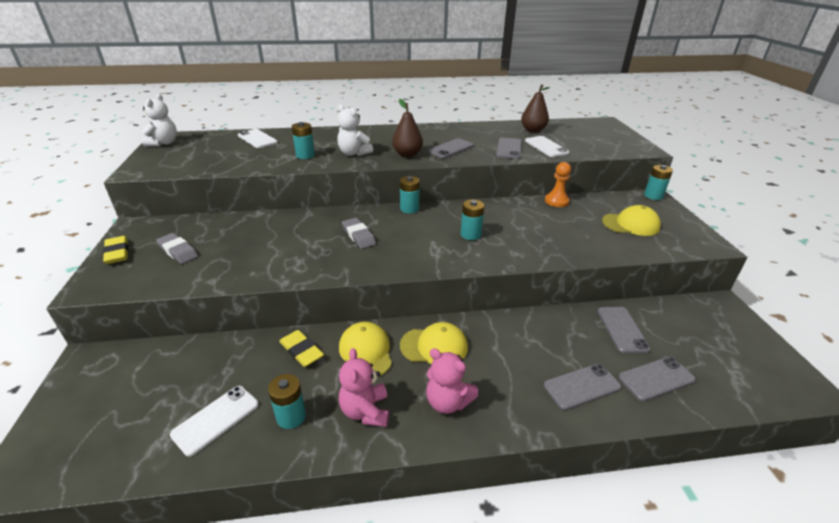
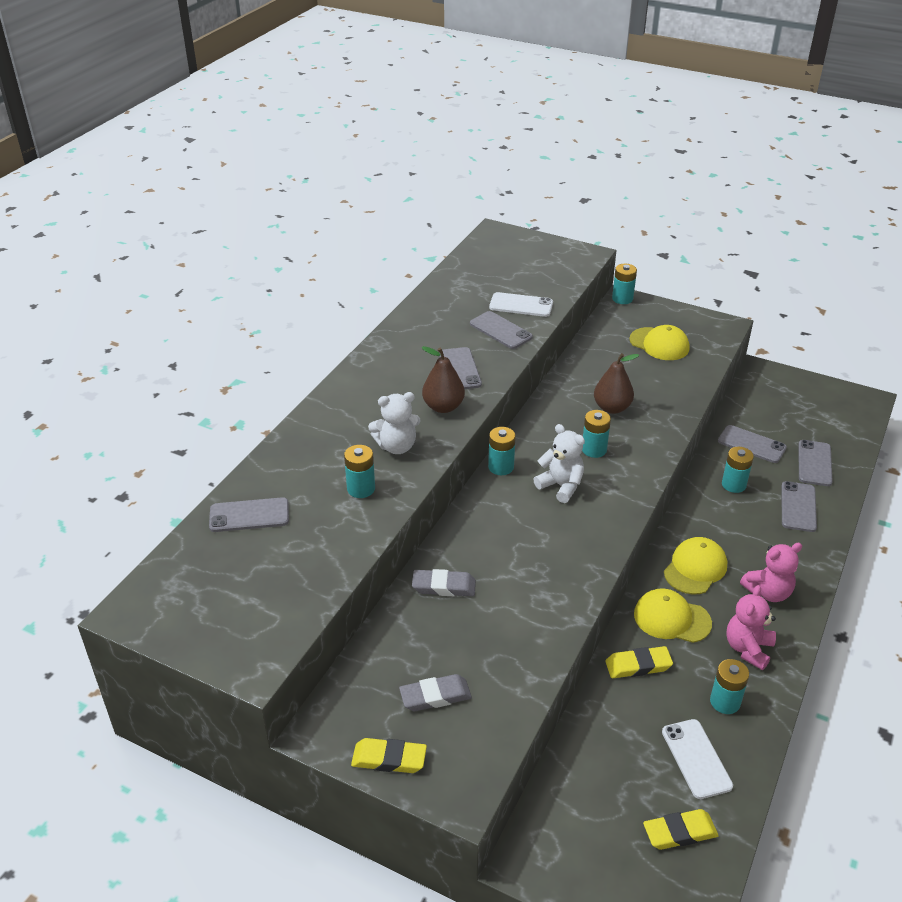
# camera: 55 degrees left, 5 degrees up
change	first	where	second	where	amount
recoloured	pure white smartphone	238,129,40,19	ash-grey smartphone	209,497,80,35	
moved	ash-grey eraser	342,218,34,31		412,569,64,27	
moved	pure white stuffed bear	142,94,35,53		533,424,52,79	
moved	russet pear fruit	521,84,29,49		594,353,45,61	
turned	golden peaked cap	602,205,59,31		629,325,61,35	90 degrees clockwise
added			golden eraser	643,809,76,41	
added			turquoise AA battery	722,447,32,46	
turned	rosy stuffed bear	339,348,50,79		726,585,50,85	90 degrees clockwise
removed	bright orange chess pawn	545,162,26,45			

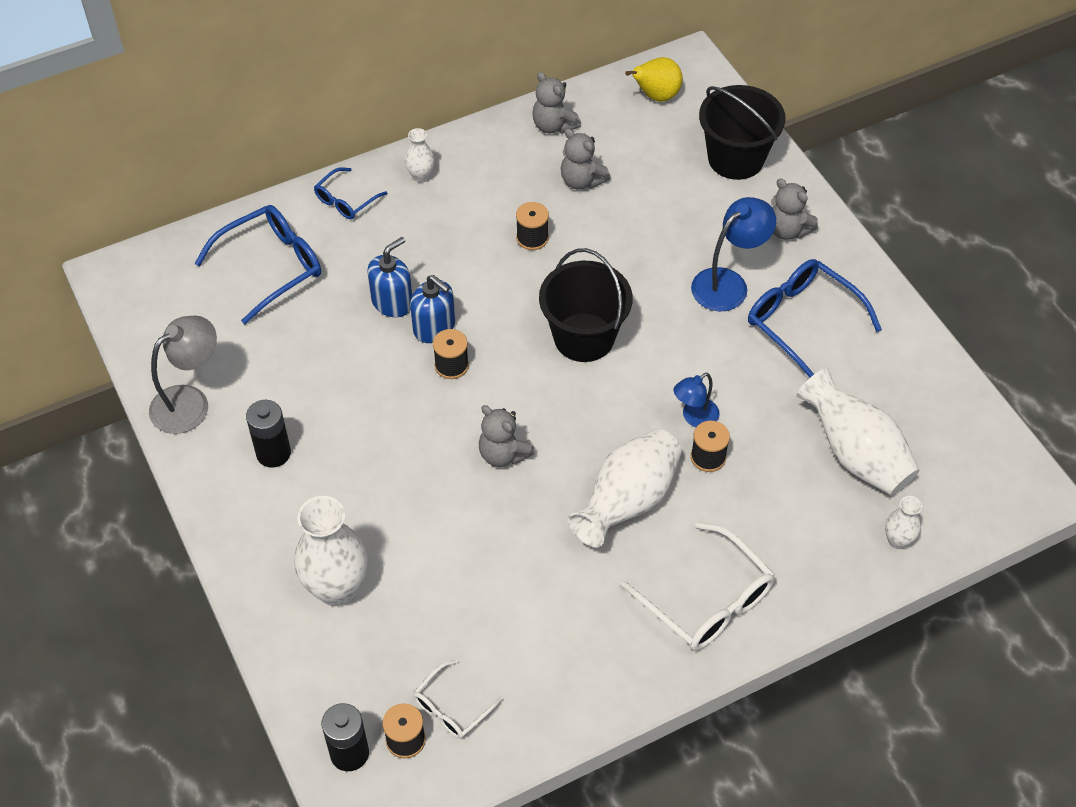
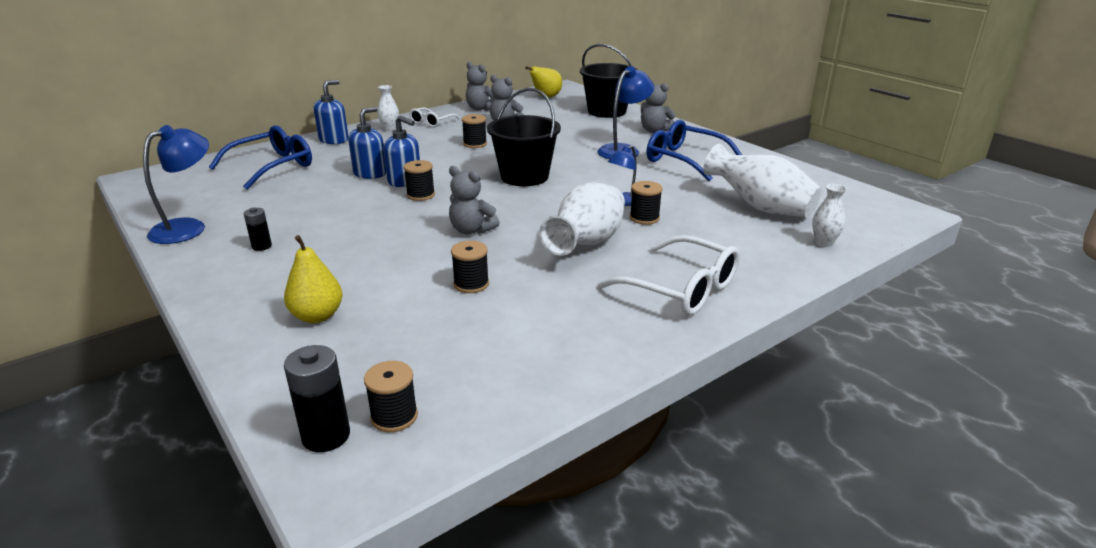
# camera: 10 degrees left, 25 degrees down
change	first	where	second	where	amount
recoloured	ash-grey reading lamp	149,316,68,118	royal blue reading lamp	143,125,66,119	
resized	black AA battery	246,400,45,68		244,207,28,44	x0.60
replaced	pure white tall vase	294,496,74,110	golden pear fruit	284,235,58,88	
replaced	royal blue spectacles	314,167,73,52	royal blue soap pump	314,80,34,64	
moved	pure white spectacles	413,659,90,80		409,107,51,21	
added			black reel of thread	451,241,38,52	

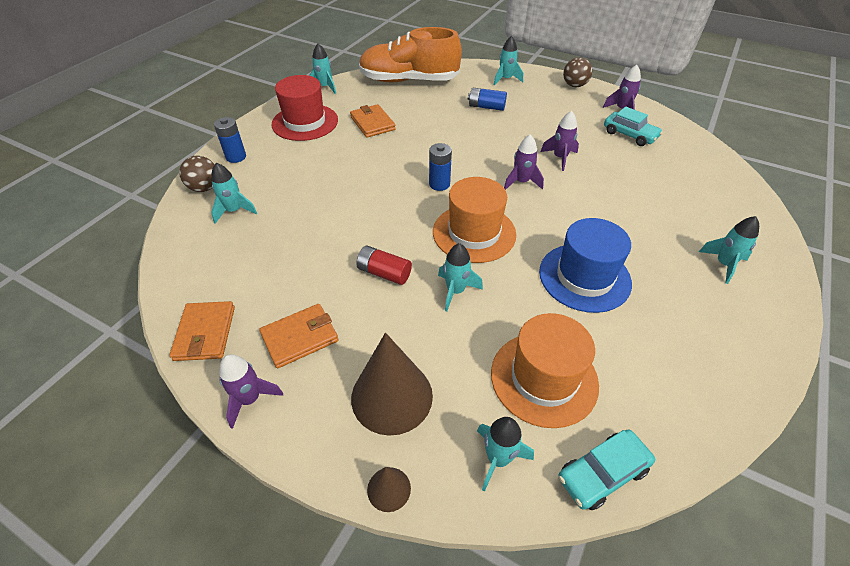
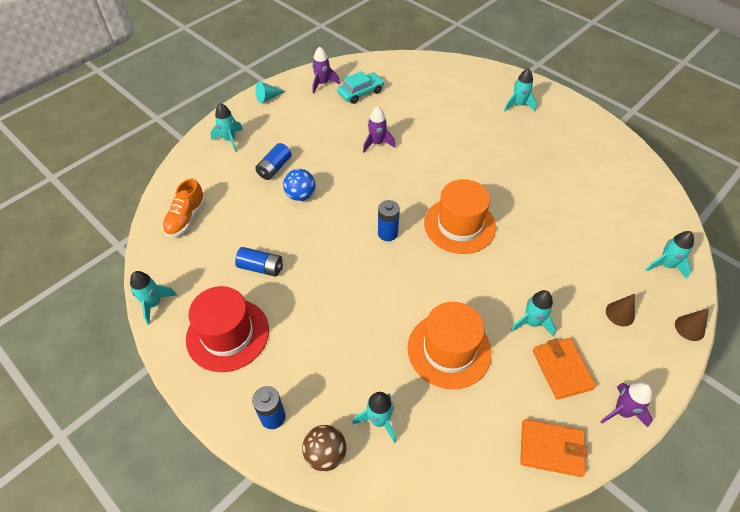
# camera: 75 degrees left, 5 degrees up
change	first	where	second	where	amount
resized	bright orange shoe	359,27,103,55		163,179,42,58	x0.51
replaced	bright orange billfold	350,104,46,34	royal blue AA battery	235,247,48,30	
replaced	russet play ball	563,57,29,30	turquoise cone	255,81,31,22	
added			royal blue play ball	283,169,32,32	
moved	bright orange top hat	491,313,108,115		407,302,85,87	
moved	turquoise spaceship	438,243,45,69		511,290,45,46	
resized	russet cone	351,333,82,103		606,294,29,32	x0.47
removed	red AA battery	356,246,56,39			
removed	royal purple spaceship	504,134,40,56			
removed	royal blue top hat	539,218,93,95			
removed	turquoise automobile	558,429,97,81			

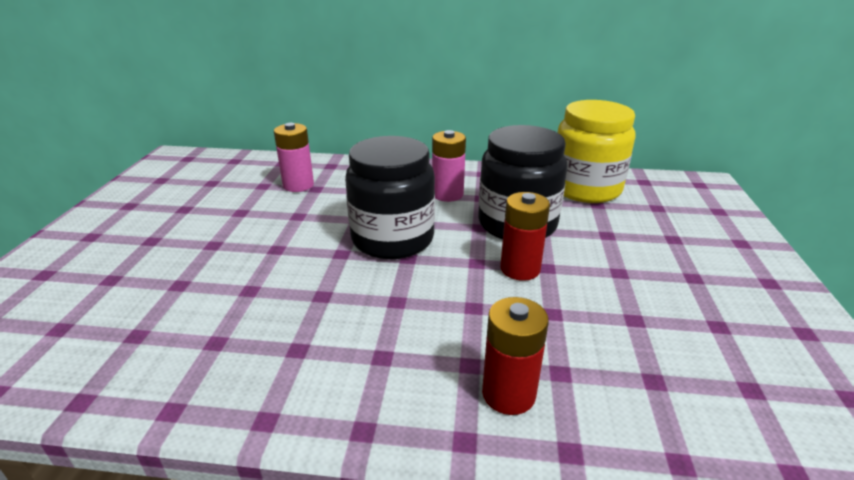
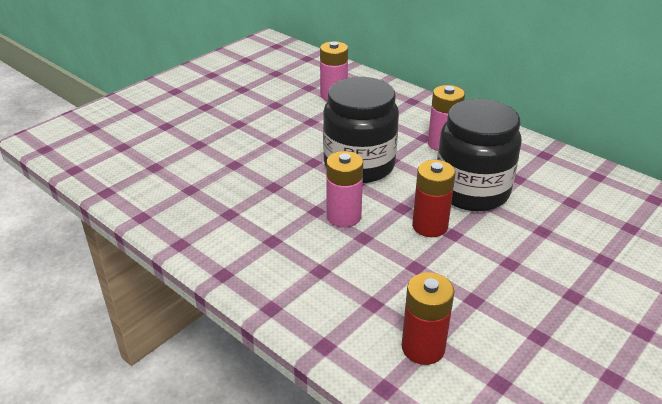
# camera: 35 degrees right, 5 degrees up
change	first	where	second	where	amount
added			rosy AA battery	326,151,37,76	
moved	red AA battery	482,297,67,118		402,272,53,93	
removed	golden jam jar	557,100,79,103			

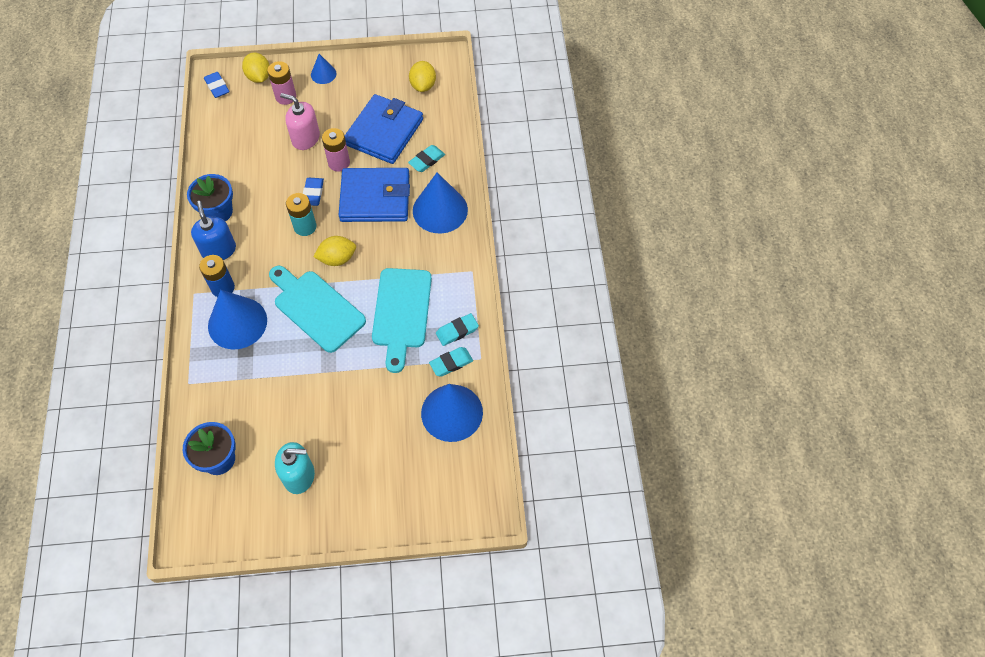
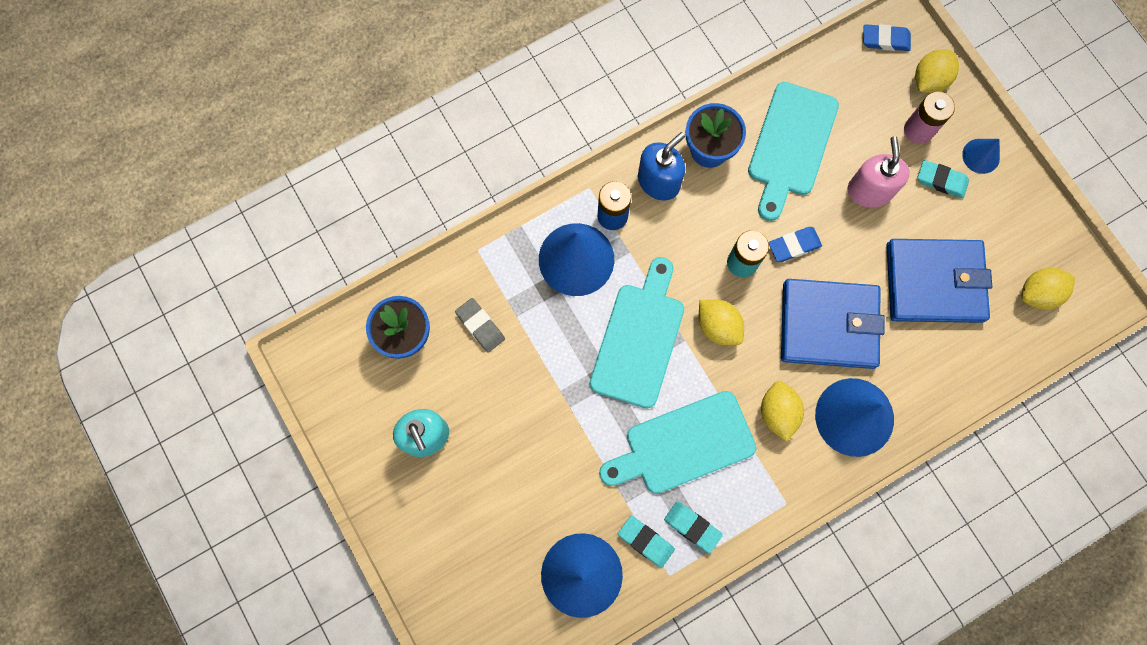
# camera: 65 degrees right, 15 degrees up
change	first	where	second	where	amount
added			ash-grey eraser	455,298,50,55	
added			turquoise chopping board	748,82,91,139	
added			golden citrus fruit	761,381,43,61	
turned	royal blue billfold	339,168,71,54		781,279,104,90	60 degrees counterclockwise
turned	royal blue eraser	204,72,25,26		863,24,48,27	60 degrees clockwise
moved	turquoise eraser	408,145,37,27		918,160,51,38	
removed	rosy AA battery	322,128,28,44			

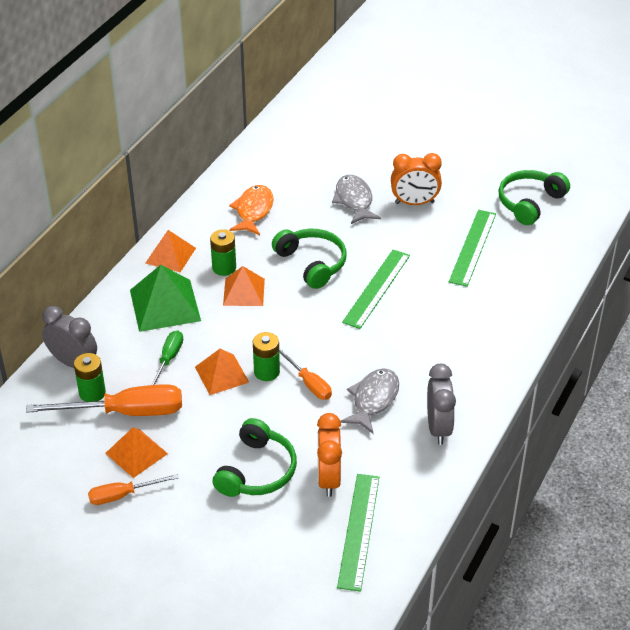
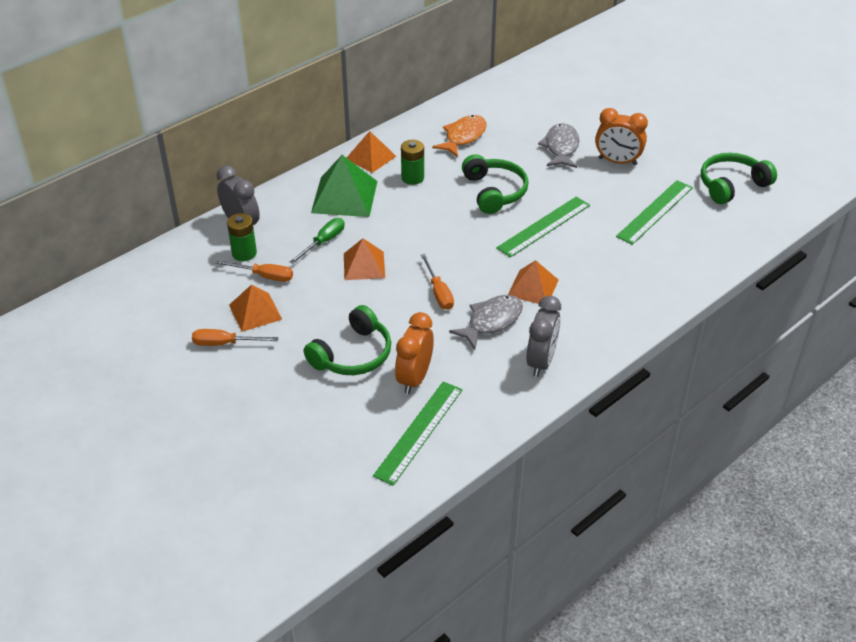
# camera: 20 degrees right, 0 degrees up
change	first	where	second	where	amount
resized	bright orange flat screwdriver	26,384,156,32		215,260,78,22	x0.56
moved	bright orange solid pyramid	223,266,42,40		508,260,50,44	
removed	green AA battery	253,332,27,49			

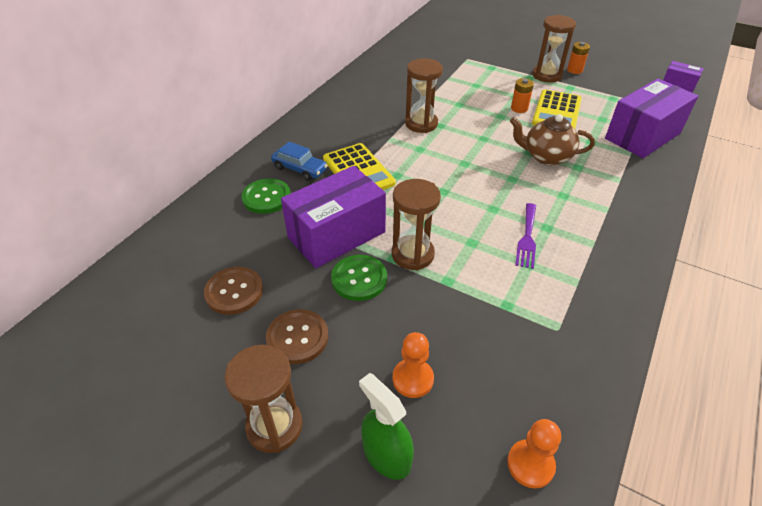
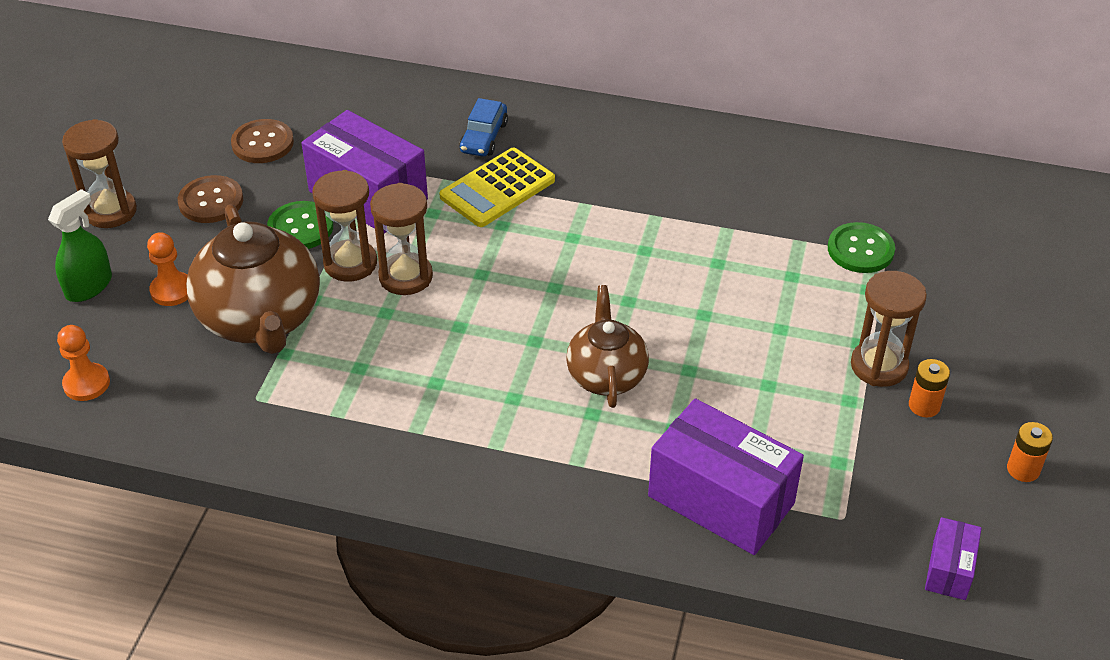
# camera: 75 degrees right, 0 degrees up
change	first	where	second	where	amount
added			russet tea pot	186,204,134,150	
moved	russet hourglass	405,58,38,75		370,183,63,112	
moved	green shirt button	241,178,50,36		828,222,67,51	
moved	bright orange AA battery	511,78,23,35		1007,422,46,60	
removed	royal purple fork	515,203,21,66			
removed	golden calculator	532,90,50,39			

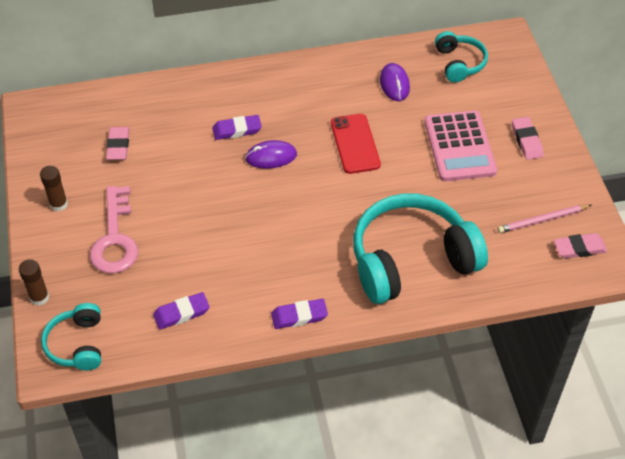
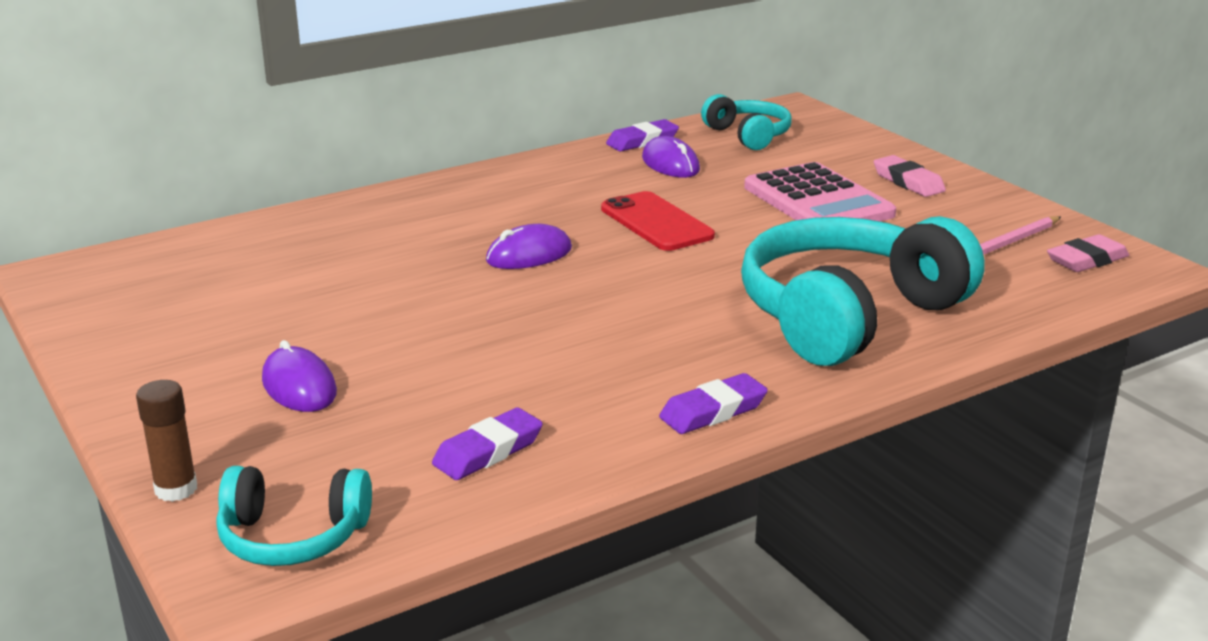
# camera: 20 degrees left, 25 degrees down
change	first	where	second	where	amount
turned	turquoise headset	41,303,60,67		216,466,156,100	60 degrees counterclockwise
replaced	rosy key	90,186,48,87	royal purple mouse	262,340,75,72	
moved	royal purple eraser	212,115,50,25		606,119,73,32	
removed	russet glue stick	40,166,28,46			
removed	rosy eraser	106,127,23,33			

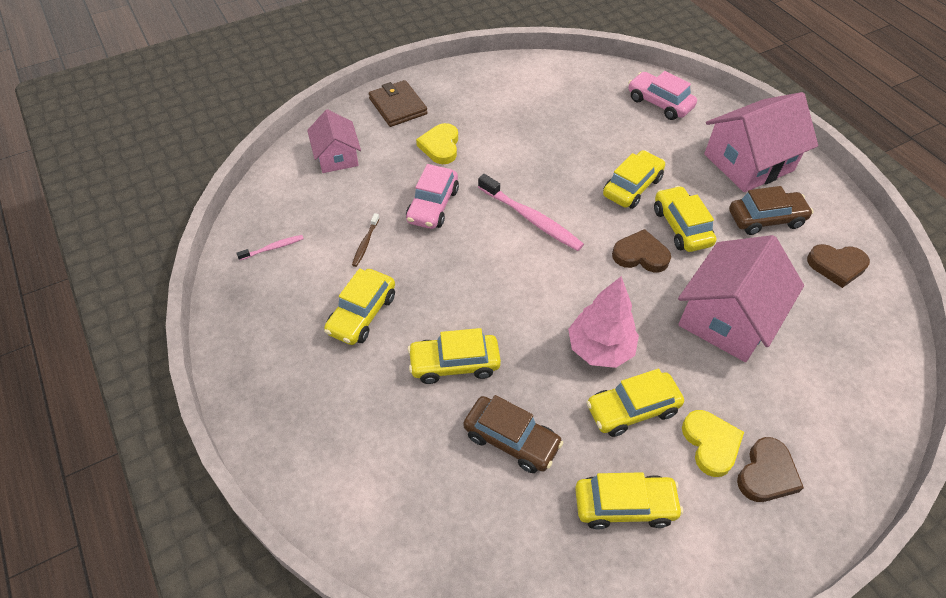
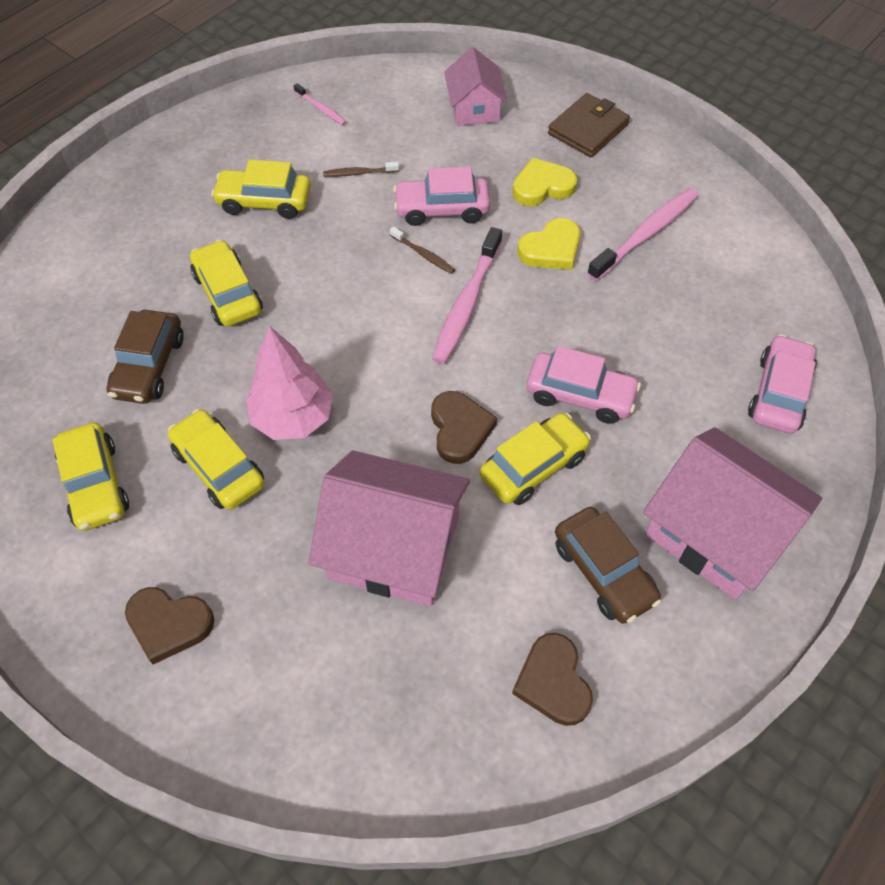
# camera: 70 degrees right, 5 degrees up
change	first	where	second	where	amount
added			russet dental brush	390,227,65,47	
turned	rosy toy house	307,109,54,64		444,47,63,79	60 degrees counterclockwise
moved	golden heart shape	682,410,62,67		517,218,63,52	
recoloured	golden automobile	603,150,62,59	rosy automobile	527,346,114,78	
added			rosy dental brush	587,188,111,93	

